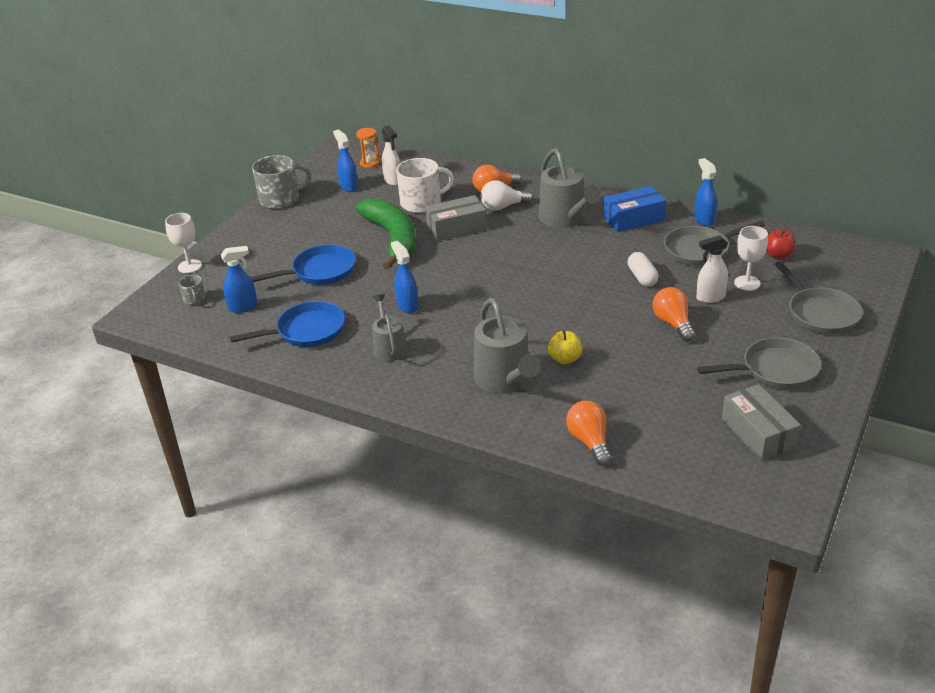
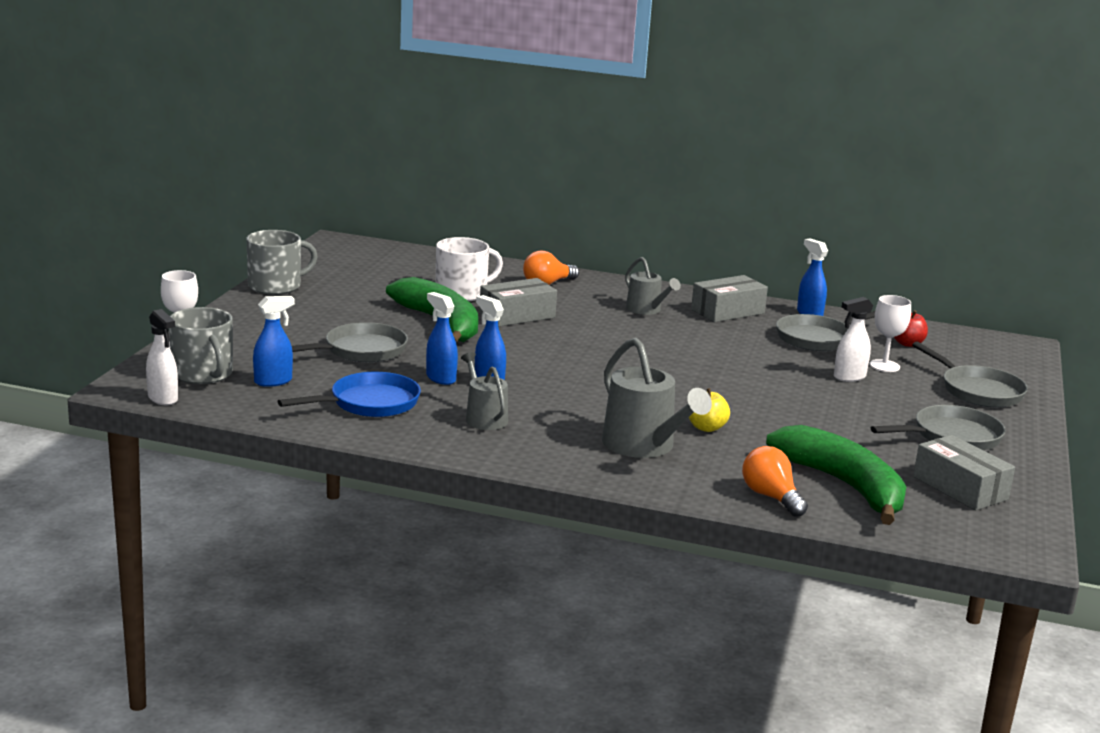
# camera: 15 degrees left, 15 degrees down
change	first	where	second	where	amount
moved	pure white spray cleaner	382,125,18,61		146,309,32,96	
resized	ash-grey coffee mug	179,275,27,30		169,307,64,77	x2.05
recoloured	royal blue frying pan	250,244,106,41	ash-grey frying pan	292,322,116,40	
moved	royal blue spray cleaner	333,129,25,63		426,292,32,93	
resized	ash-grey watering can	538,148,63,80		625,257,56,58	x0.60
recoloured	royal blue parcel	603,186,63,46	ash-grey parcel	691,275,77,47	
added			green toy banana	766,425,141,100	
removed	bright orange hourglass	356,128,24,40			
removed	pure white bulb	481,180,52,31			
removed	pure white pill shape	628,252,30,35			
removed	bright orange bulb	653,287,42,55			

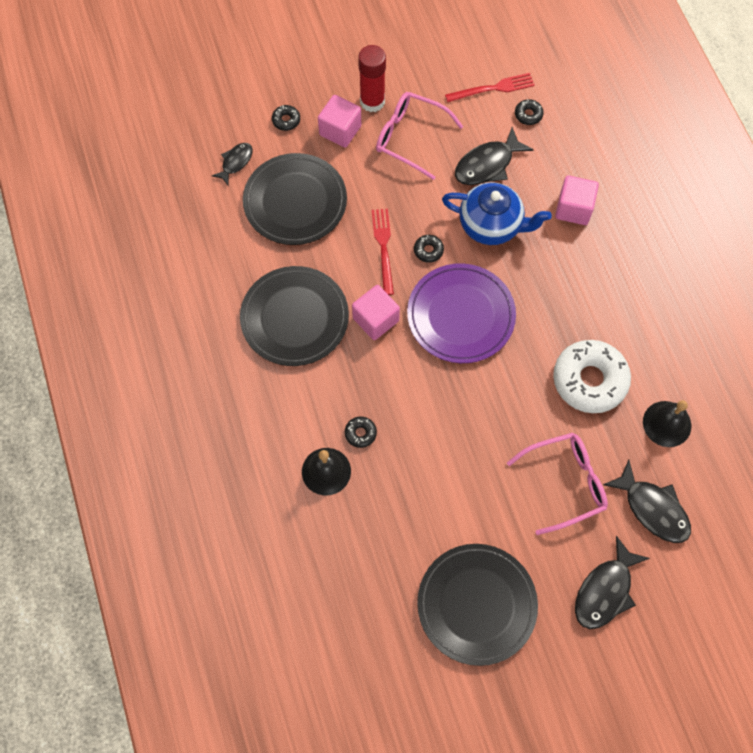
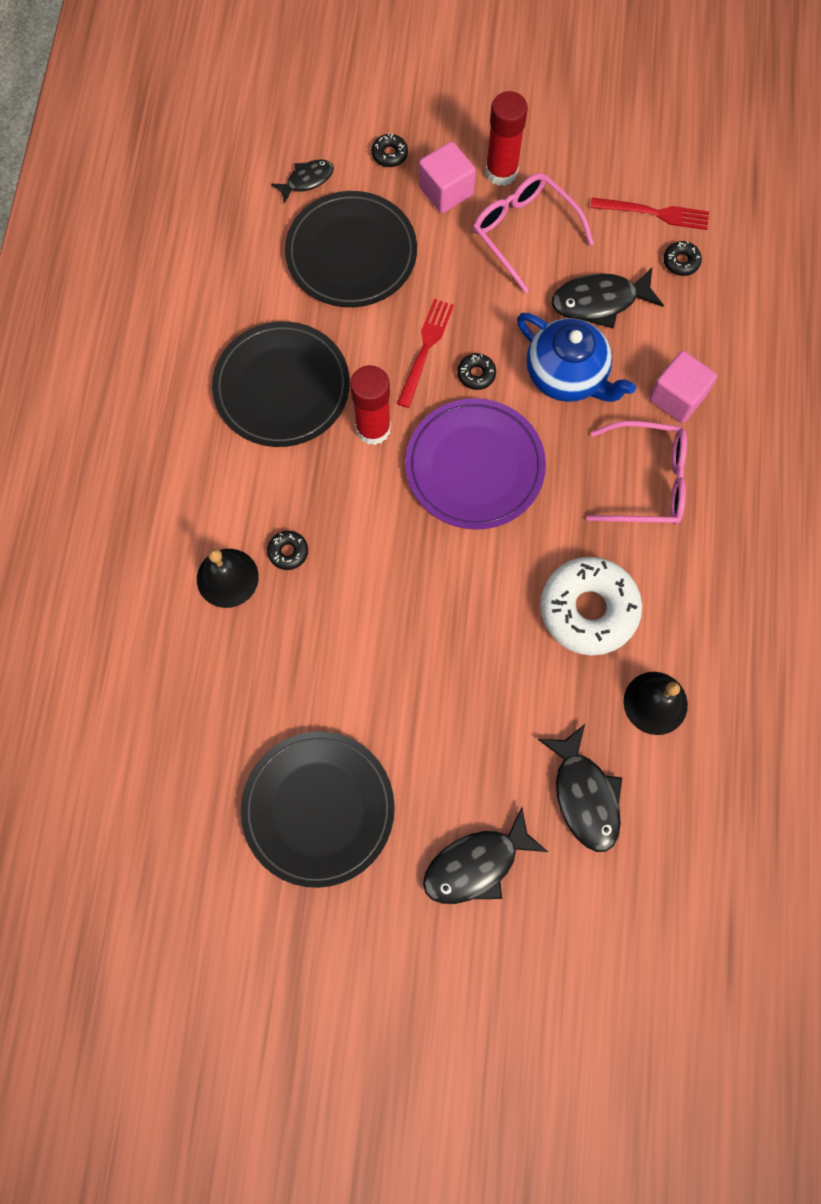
# camera: 25 degrees right, 5 degrees up
change	first	where	second	where	amount
replaced	rosy solid cube	352,285,48,55	red glue stick	350,365,41,80	
moved	rosy spectacles	507,433,101,102		586,421,101,103	

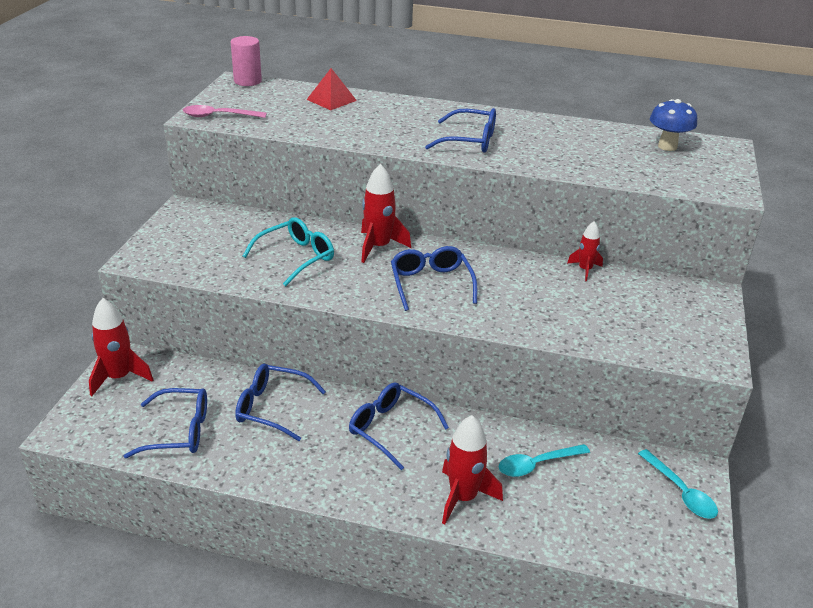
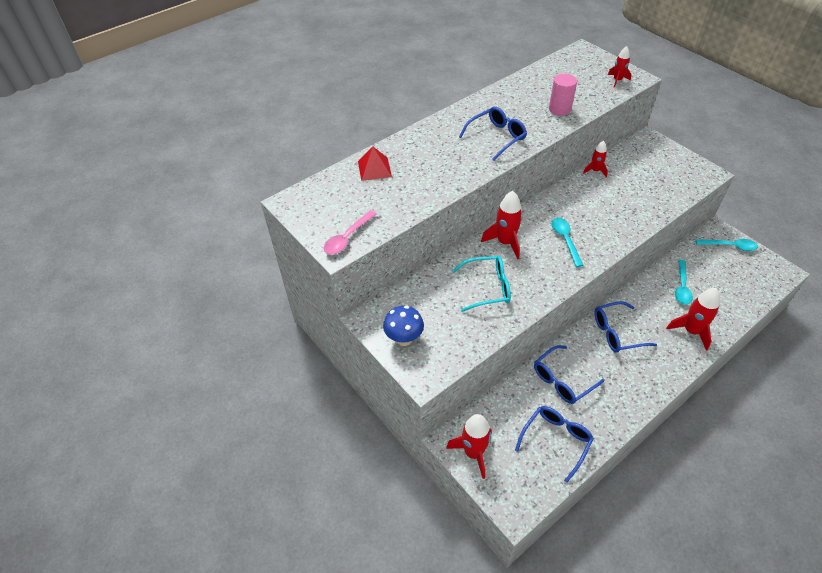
# camera: 50 degrees left, 15 degrees up
change	first	where	second	where	amount
moved	royal blue mushroom	650,99,47,52		383,306,41,40	
turned	turquoise spectacles	243,217,91,69		452,256,59,56	90 degrees clockwise
moved	rosy cylinder shape	231,36,31,50		549,74,28,42	
replaced	royal blue spectacles	391,246,86,65	turquoise spoon	552,218,32,49	
added			red spaceship	608,46,23,42	

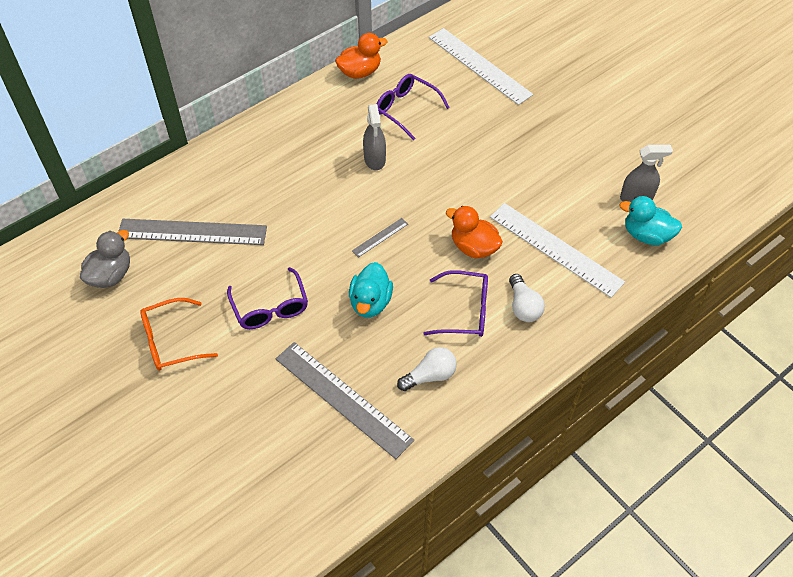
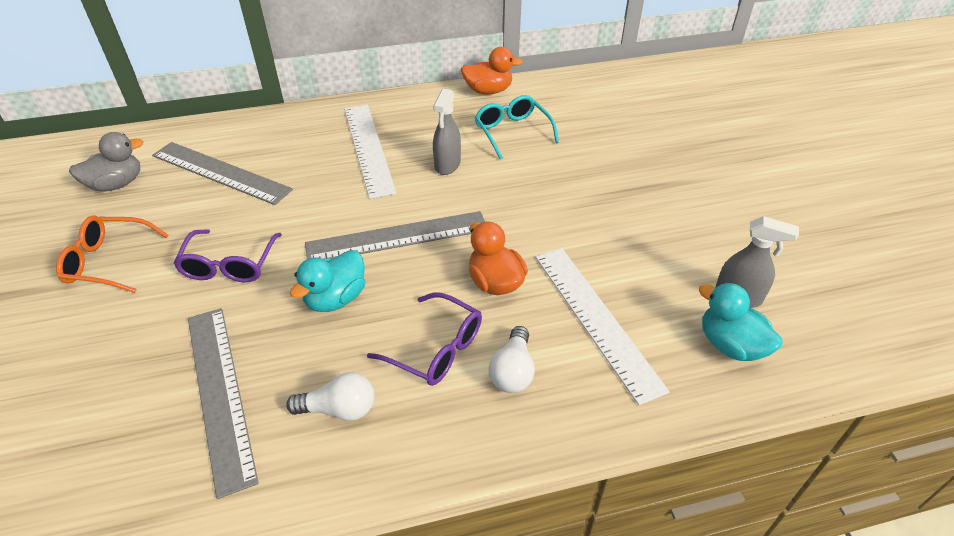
# camera: 25 degrees right, 10 degrees down
change	first	where	second	where	amount
resized	ash-grey ruler	352,218,56,40		305,211,180,48	x2.28
moved	pure white ruler	429,28,104,77		344,105,52,94	
recoloured	royal purple spectacles	377,74,73,66	turquoise spectacles	475,95,84,65	

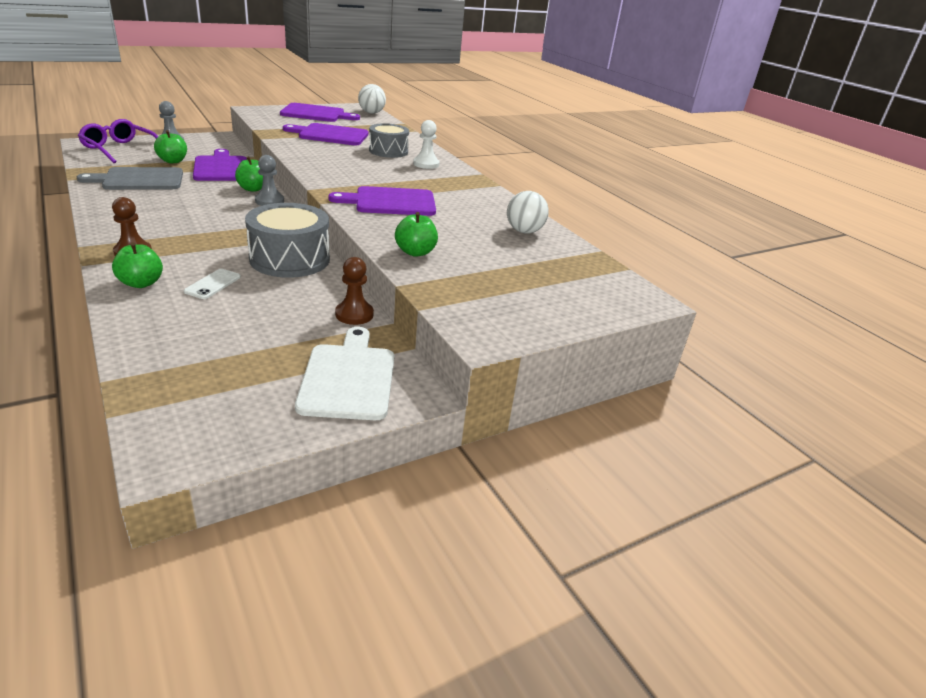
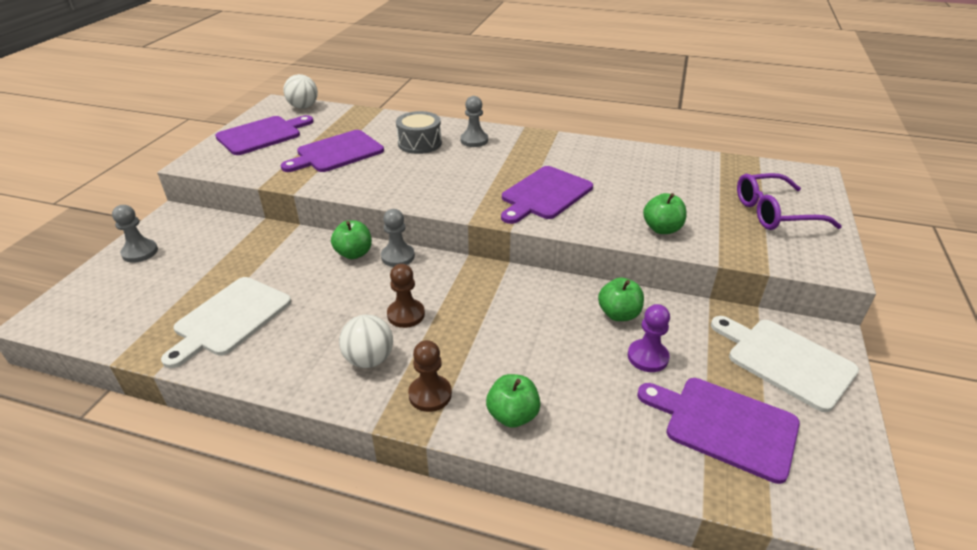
# camera: 40 degrees left, 5 degrees up
change	first	where	second	where	amount
recoloured	ash-grey chopping board	77,167,106,23	pure white chopping board	161,277,130,91	
moved	pure white play ball	507,191,42,42		339,315,54,53	
moved	russet chess pawn	335,257,39,68		387,264,38,64	
recoloured	pure white chess pawn	413,120,27,49	ash-grey chess pawn	460,96,28,51	
moved	green apple fruit	154,130,33,33		598,278,46,43	
added			royal purple chess pawn	628,304,42,68	
moved	royal purple chopping board	193,149,54,32		637,378,163,106	
moved	royal purple spectacles	78,119,80,44		737,173,105,57	
removed	pure white smartphone	184,269,57,30			
removed	ash-grey drum	245,203,85,75			

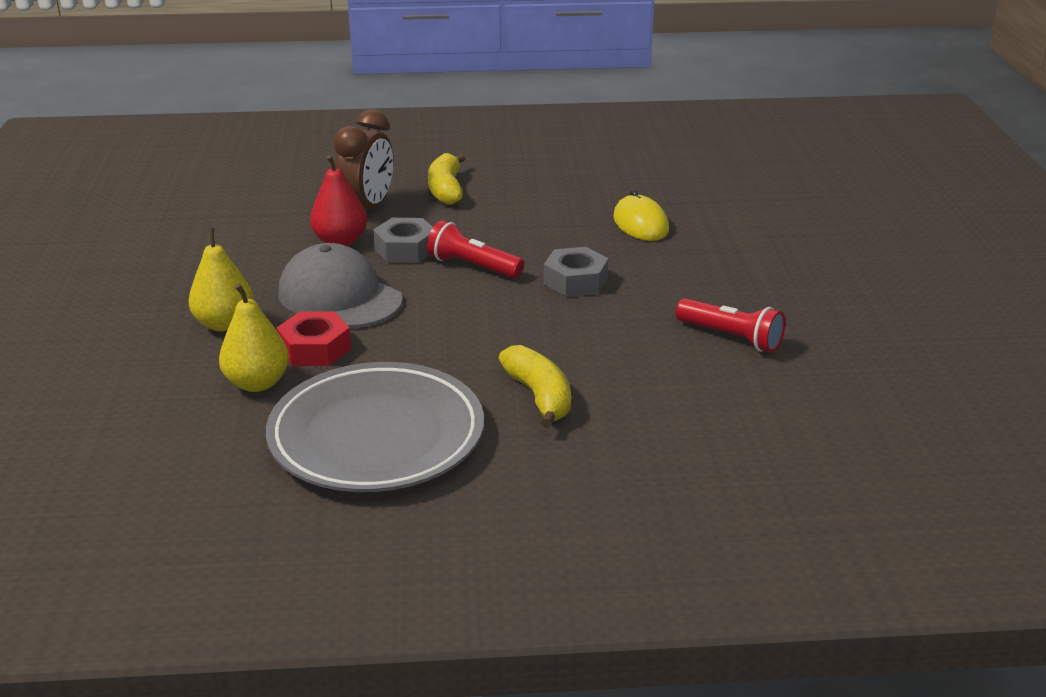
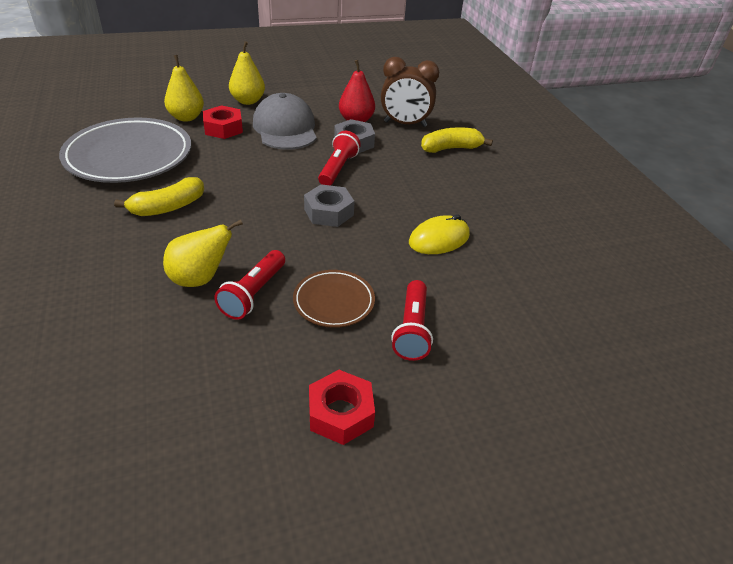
# camera: 75 degrees right, 10 degrees up
change	first	where	second	where	amount
added			golden pear fruit	163,219,80,68	
turned	ash-grey peaked cap	279,243,124,85		253,93,64,57	45 degrees counterclockwise
added			russet dinner plate	293,270,82,58	
added			red nut	309,370,66,75	
added			red flashlight	391,280,42,81	

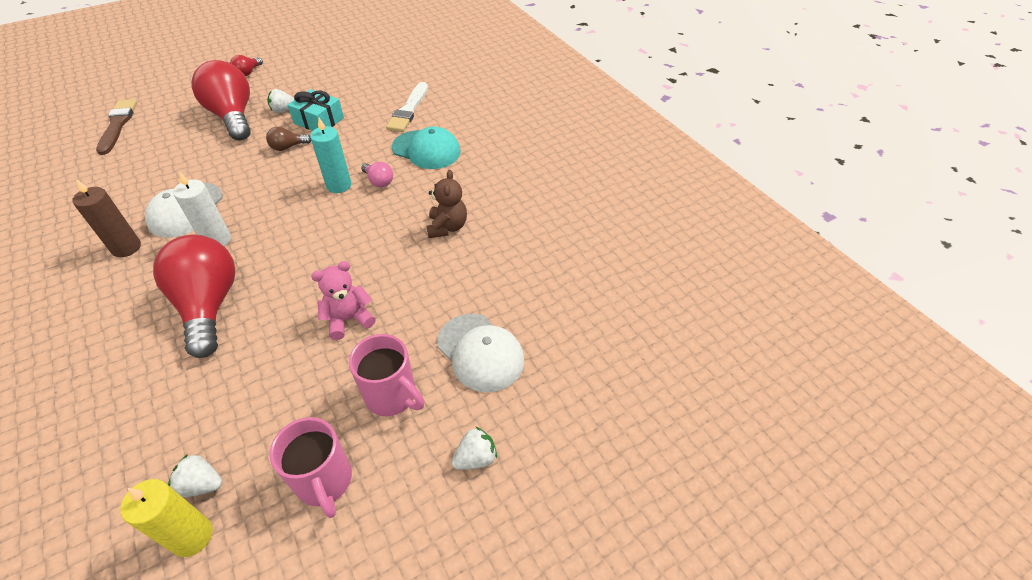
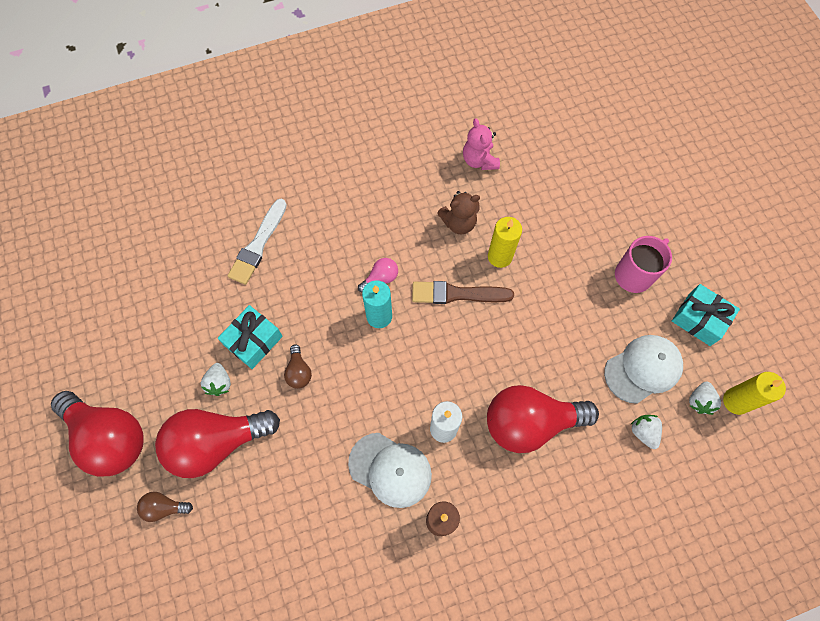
# camera: 80 degrees left, 20 degrees up
change	first	where	second	where	amount
resized	red bulb	230,55,33,21		51,391,93,86	x2.33
added			russet bulb	137,492,56,30	
turned	pure white paint brush	386,82,42,50		227,199,60,86	90 degrees clockwise
moved	russet paint brush	96,99,41,56		412,281,102,23	
turned	russet stuffed bear	427,170,40,68		438,191,42,43	150 degrees clockwise
moved	rosy stuffed bear	311,261,65,79		463,119,37,51	
added			golden wax candle	488,217,34,51	
moved	pure white peaked cap	437,314,87,78		604,335,79,69	
moved	pure white toy strawberry	452,426,45,44		630,415,32,34	
replaced	rosy coffee mug	269,417,83,101	turquoise present	672,284,68,62	
removed	turquoise peaked cap	392,127,69,42			

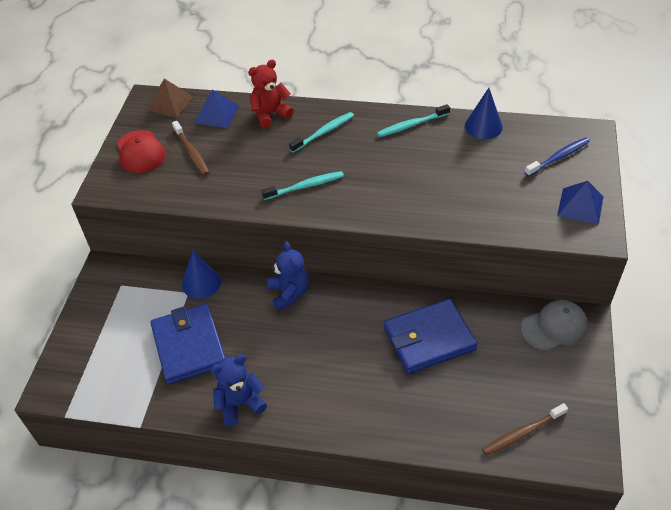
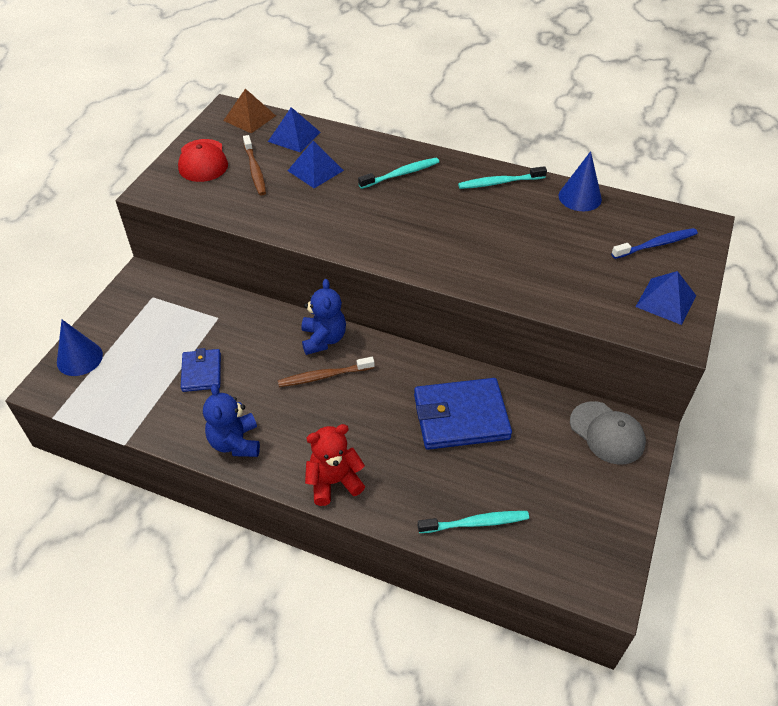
# camera: 10 degrees right, 0 degrees up
change	first	where	second	where	amount
moved	royal blue cone	182,251,39,48		57,320,46,56	
resized	royal blue billfold	150,303,76,82		181,348,40,44	x0.57
turned	royal blue stuffed bear	211,354,56,72		203,384,57,73	90 degrees counterclockwise
moved	russet dental brush	482,403,86,53		278,357,96,30	
added			royal blue solid pyramid	288,141,56,47	
moved	red stuffed bear	248,60,46,68		305,424,60,82	
moved	turquoise dental brush	261,171,83,29		418,511,111,22	
turned	ash-grey peaked cap	521,300,67,51		570,401,76,64	60 degrees clockwise

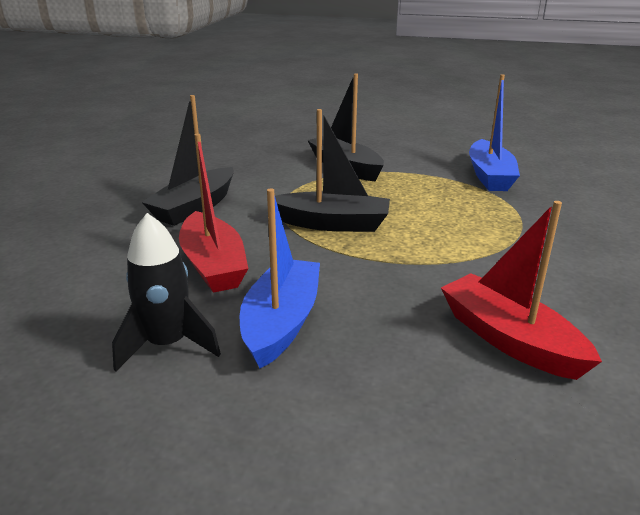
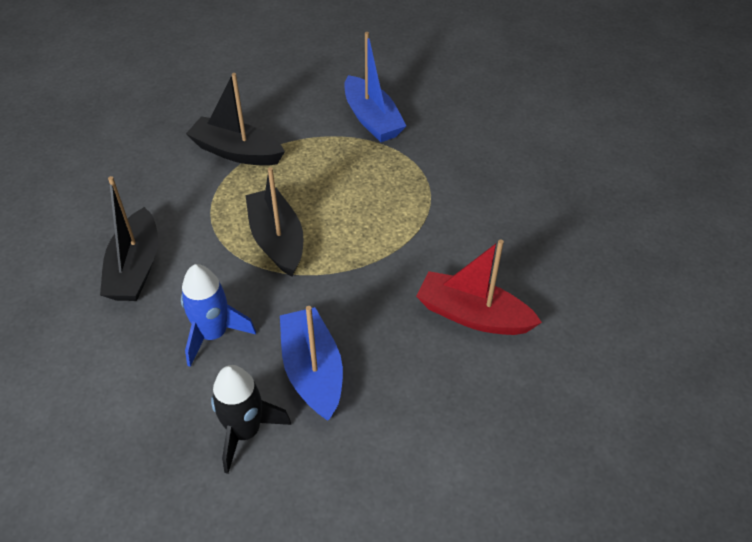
# camera: 30 degrees left, 20 degrees up
change	first	where	second	where	amount
replaced	red boat	179,134,70,159	royal blue spaceship	181,264,75,103	
turned	black boat	275,109,115,123		245,167,58,110	90 degrees counterclockwise

